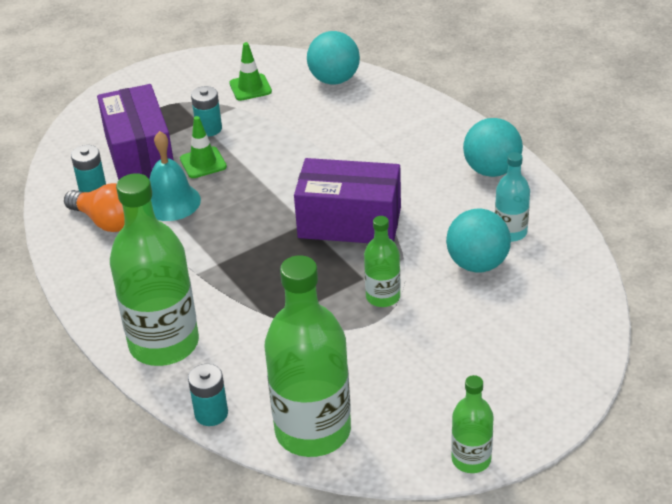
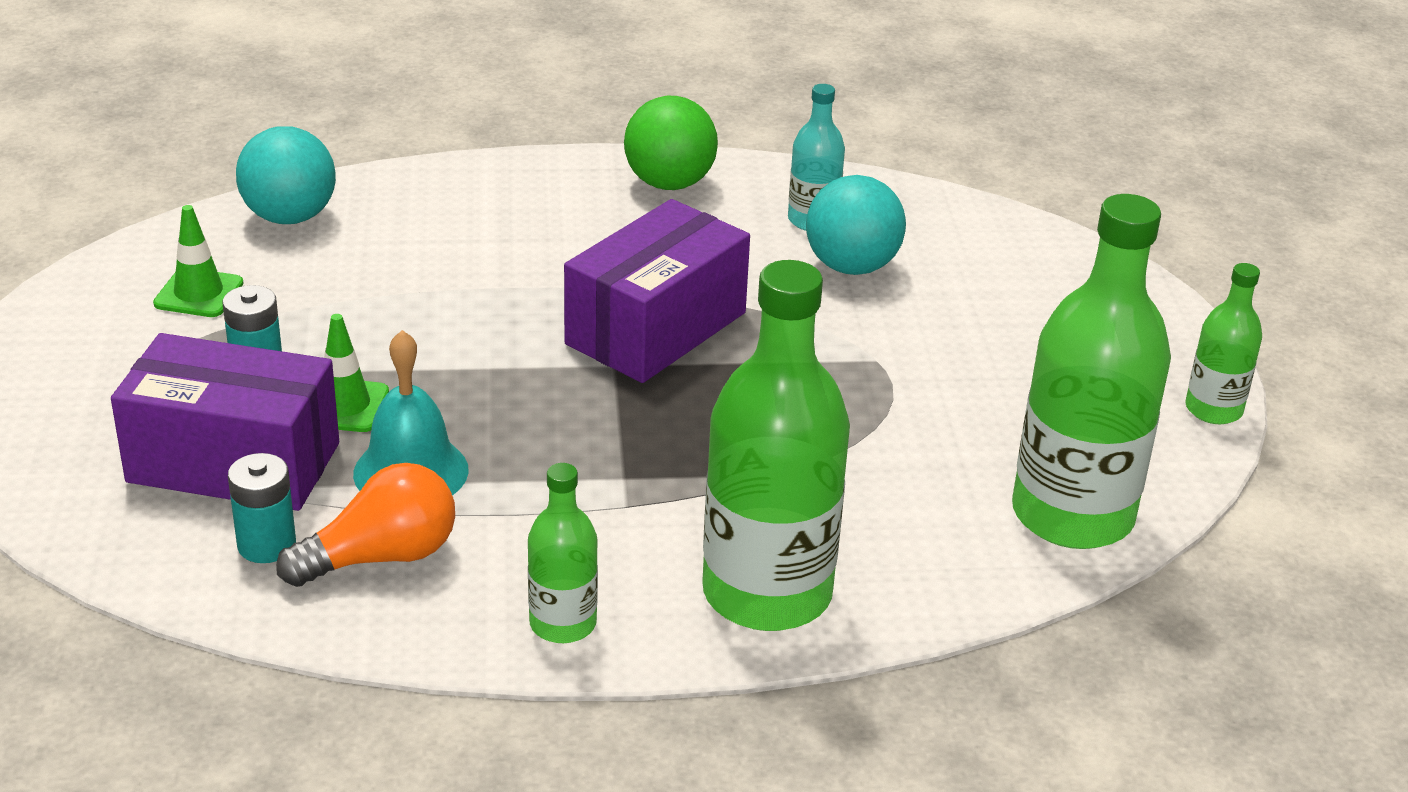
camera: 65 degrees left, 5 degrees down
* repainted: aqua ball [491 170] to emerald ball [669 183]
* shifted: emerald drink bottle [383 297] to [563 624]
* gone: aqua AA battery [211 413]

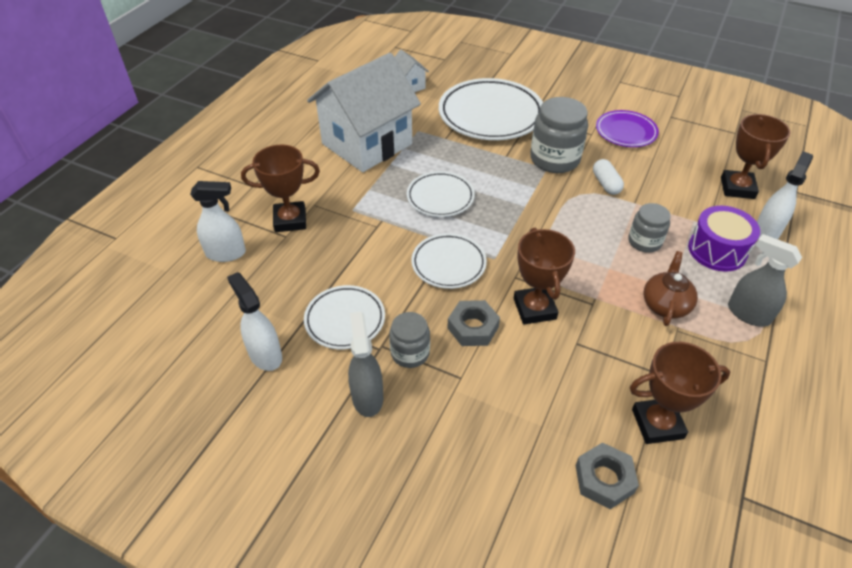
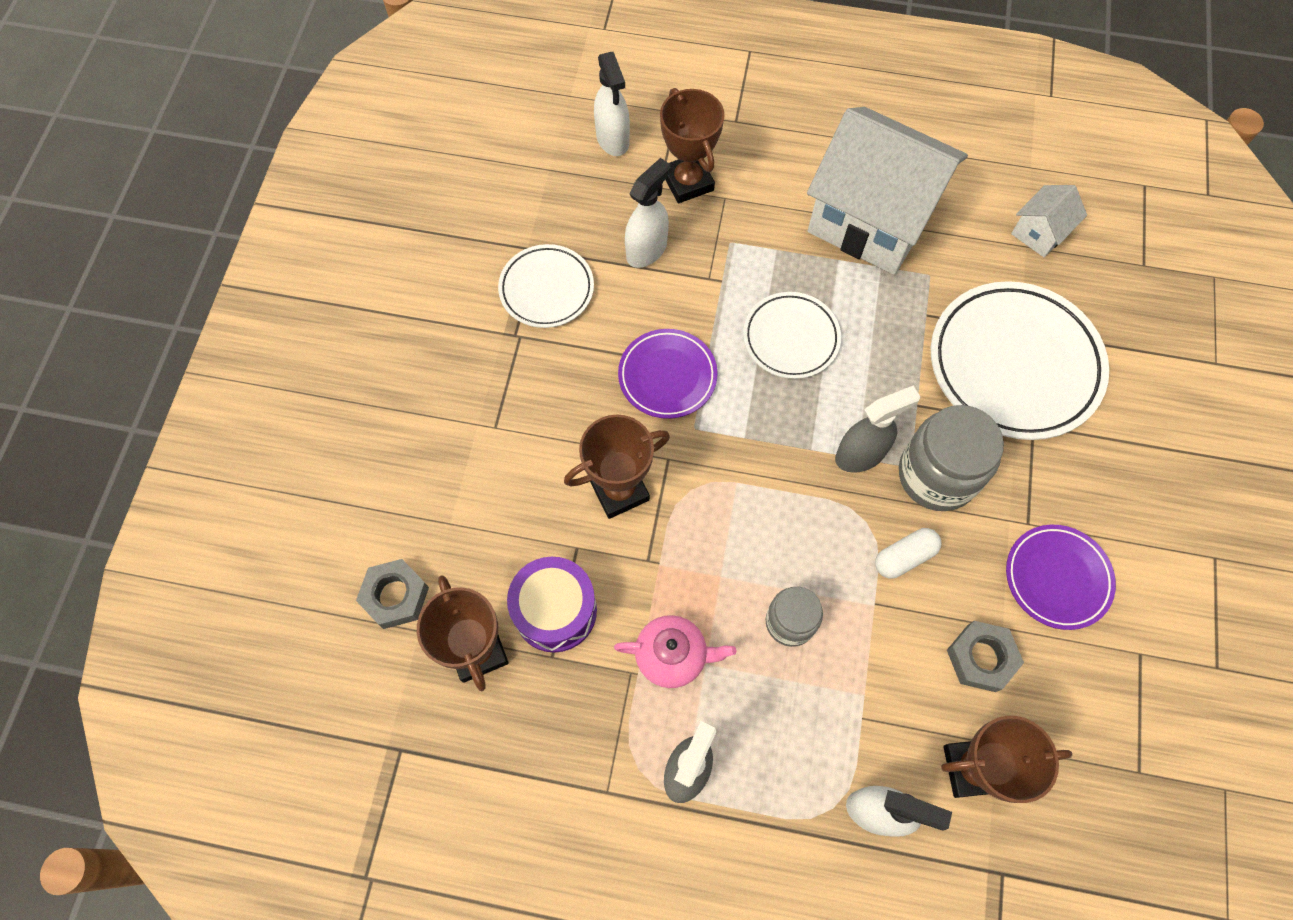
camera: 75 degrees right, 20 degrees up
* shifted: royal purple drum [717 250] to [555 610]
* repainted: snow-white dinner plate [448 264] to royal purple dinner plate [667 376]
* repainted: brown tea pot [665 304] to rose-pink tea pot [672 655]
* shifted: snow-white sprayer [265 355] to [647 249]
* shifted: grey hexagon nut [473 327] to [981 658]
* shifted: grey sprayer [367 397] to [860 454]
* gone: grey preserve jar [410 353]

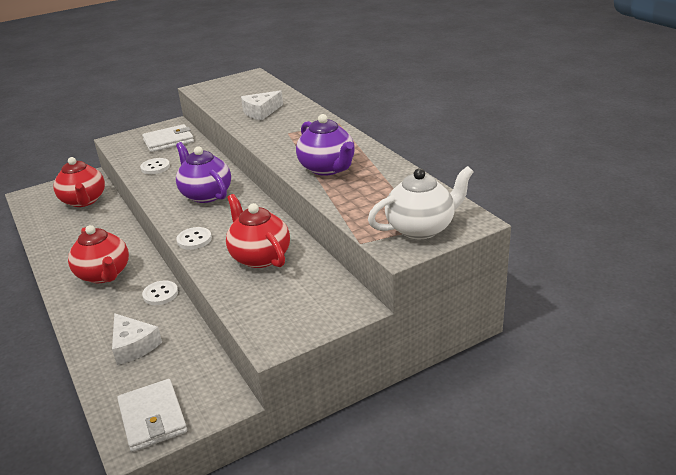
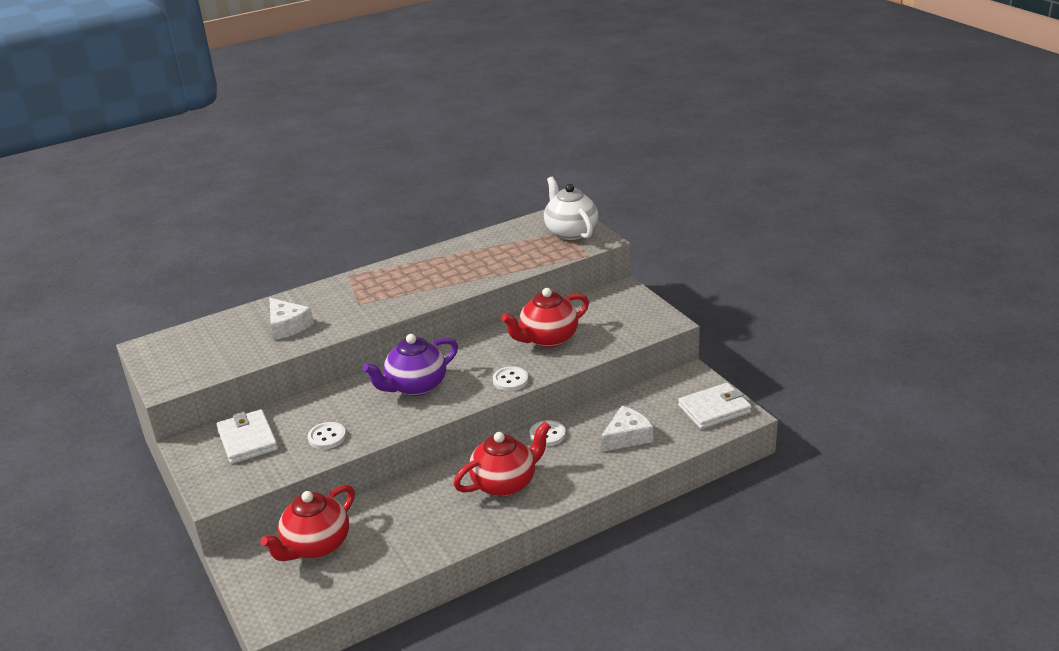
camera: 90 degrees left, 0 degrees up
* gone: royal purple tea pot [327 168]
* rotated: scarlet tea pot [84 201] = [316 546] 150 degrees clockwise

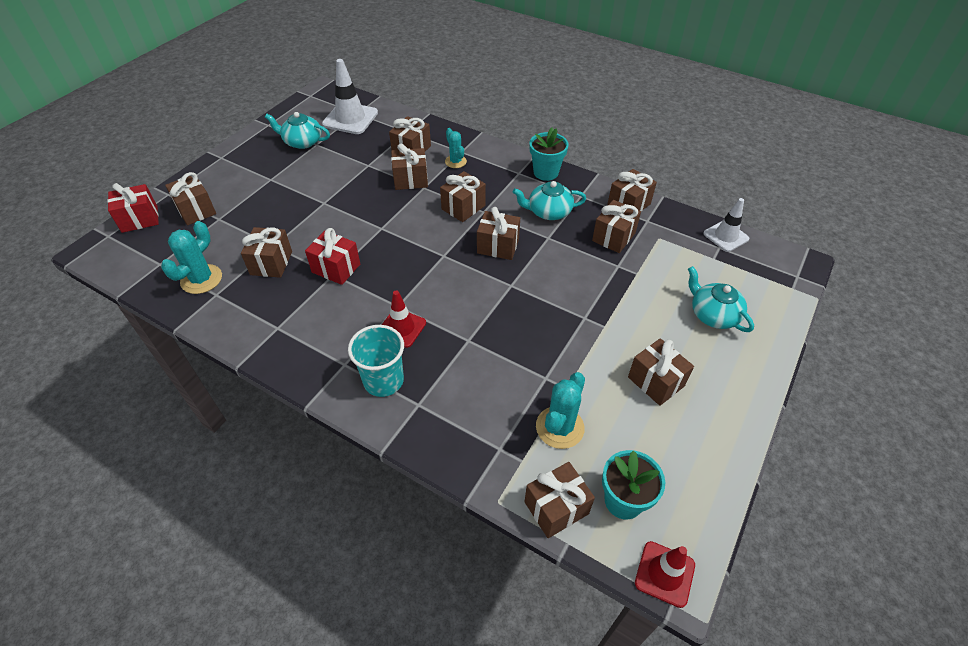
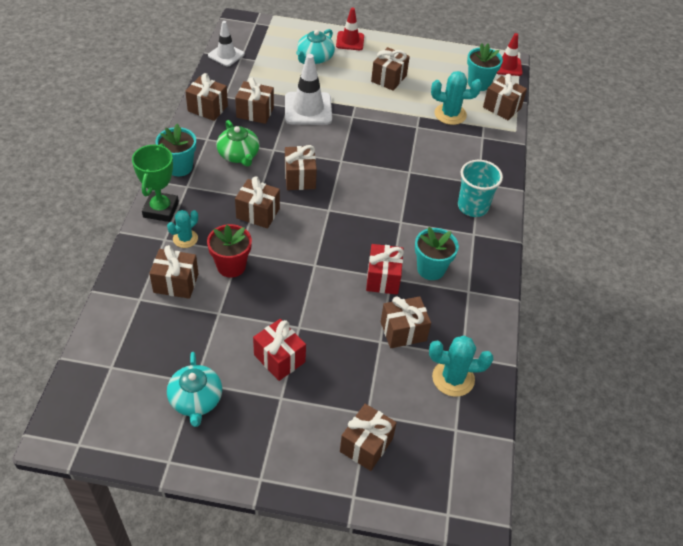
camera: 115 degrees left, 0 degrees up
* shifted: snow-white road cone [350 118] to [308 109]
* swapped: brown gift [410 180] to scarlet flower pot [231 266]
* repainted: aqua tea pot [548 212] to emerald tea pot [239 155]
* shifted: scarlet gift [140 219] to [279 358]
* shifted: scarlet road cone [401 328] to [350 41]
* new: emerald prize cup [161 210]
* new: aqua flower pot [431 269]

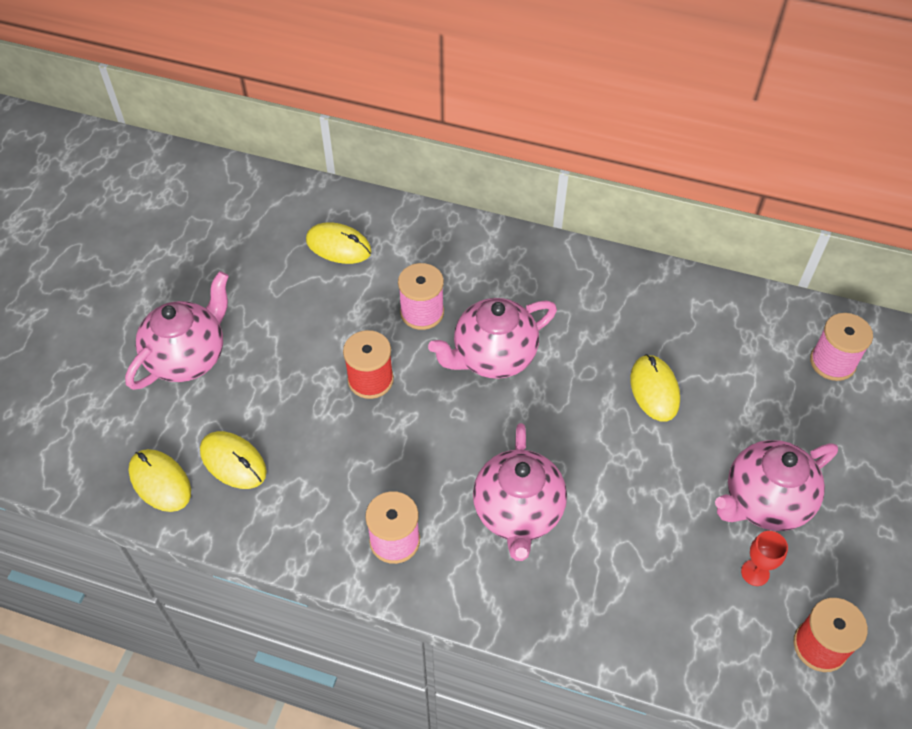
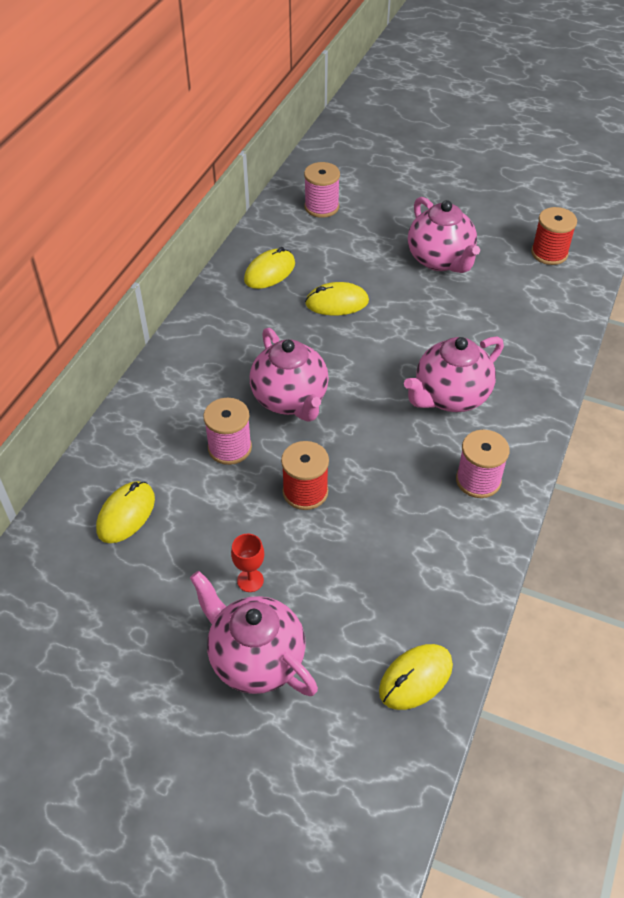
camera: 85 degrees left, 5 degrees down
* rotated: rose-pink tea pot [518 513] = [450 396] 135 degrees clockwise
* shifted: golden computer mouse [233 462] to [269 272]
* shifted: scarlet wine glass [755 573] to [250 580]

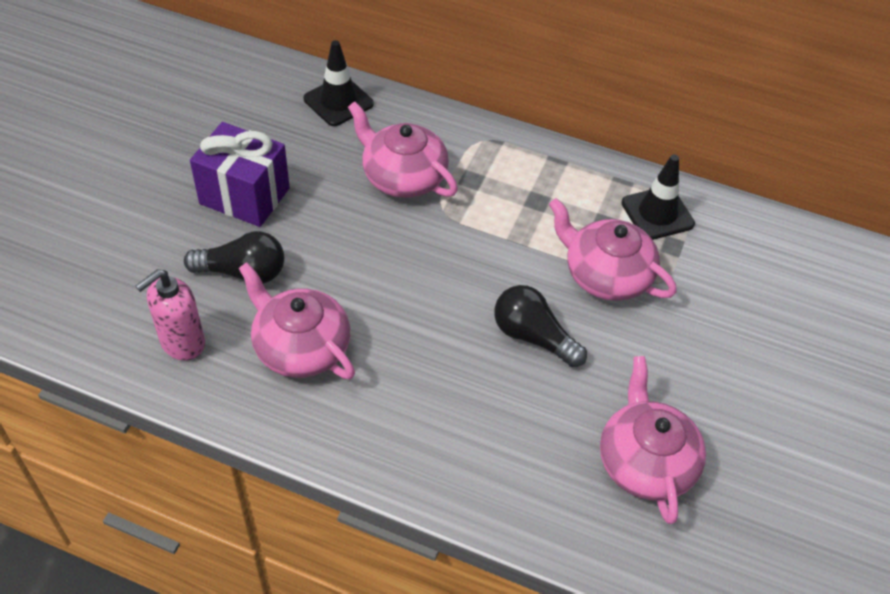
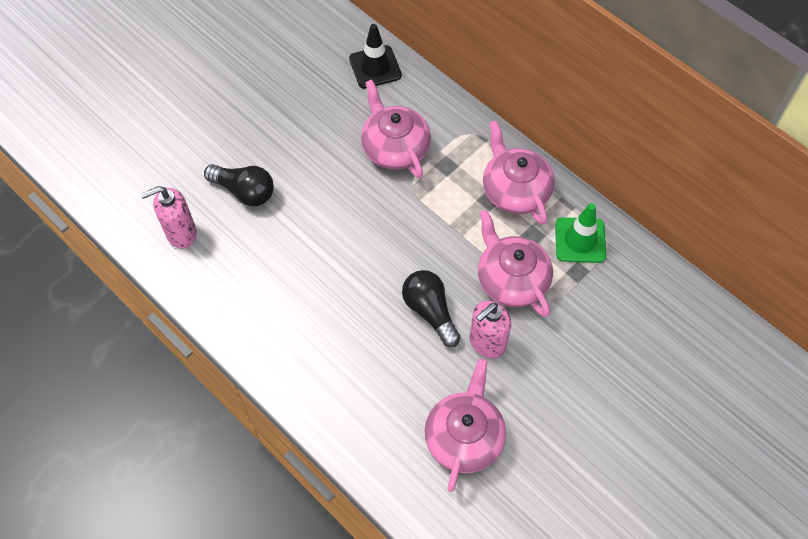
camera: 25 degrees right, 10 degrees up
* gone: royal purple gift [244 196]
* repainted: jet-black road cone [657 213] to emerald road cone [580 240]
* shifted: rose-pink tea pot [300 347] to [515 190]
* new: rose-pink pump bottle [487 343]

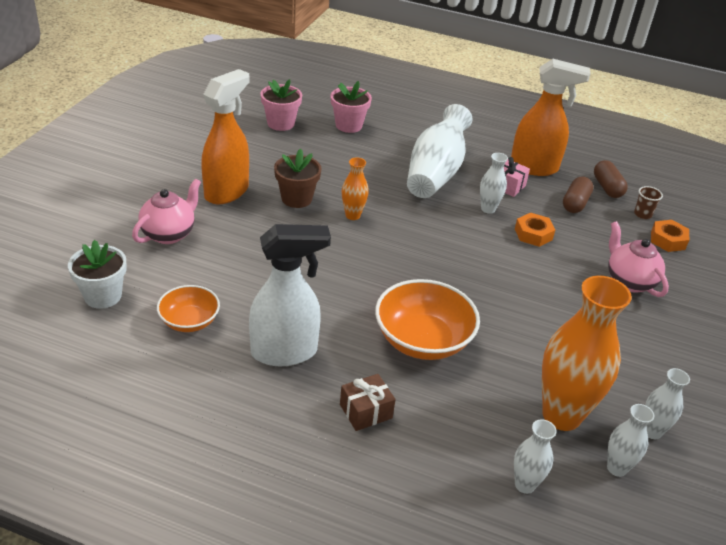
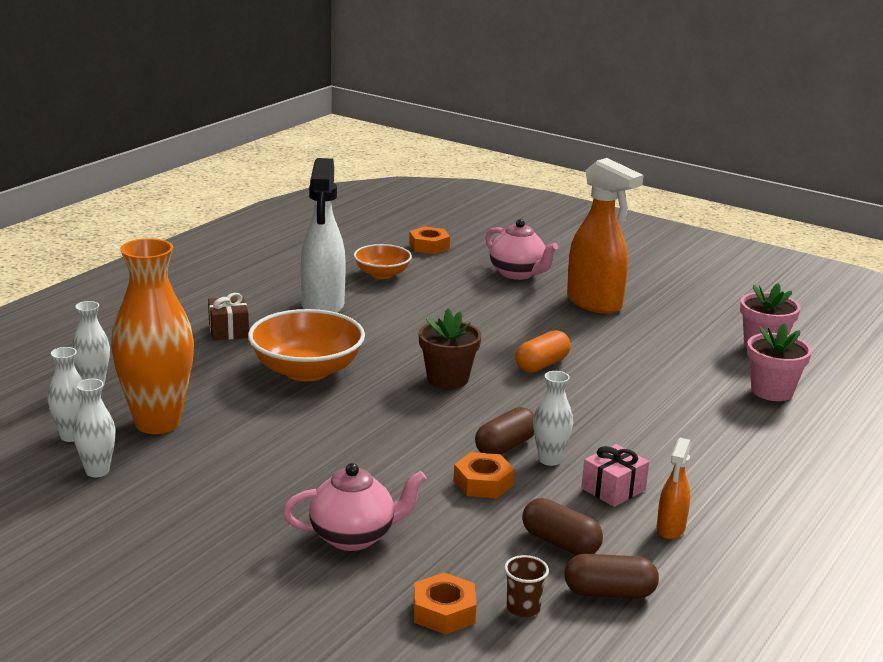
camera: 105 degrees right, 15 degrees down
* scaled: orange sprayer [534 167] = [670 529] x0.50
* gone: snow-white vase [435 173]
* shifted: brown flower pot [296 198] to [447 379]
* swapped: orange vase [352 215] to orange capsule [542 365]
* swapped: snow-white flower pot [103 296] to orange hexagon nut [429 246]
* new: brown capsule [505 446]

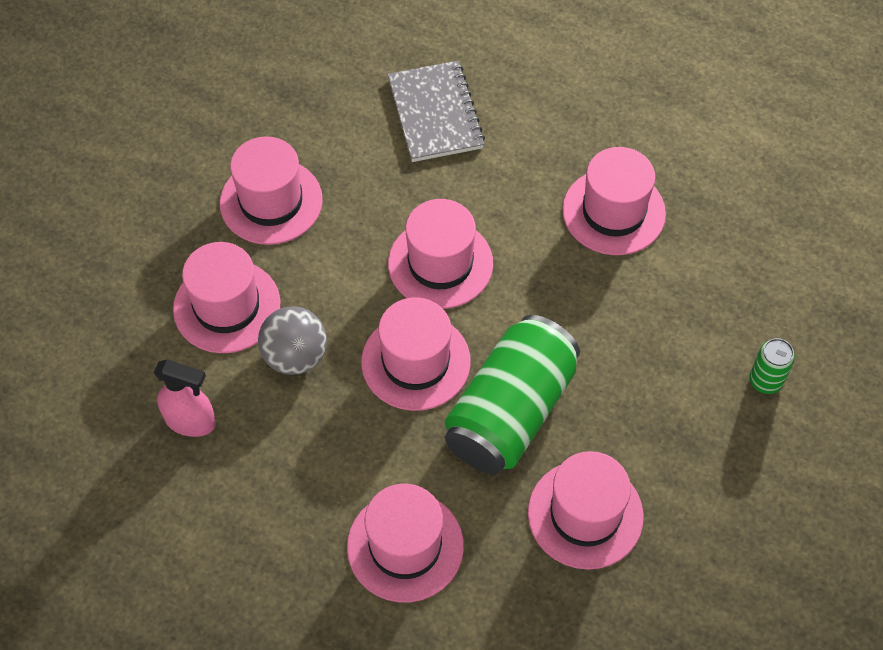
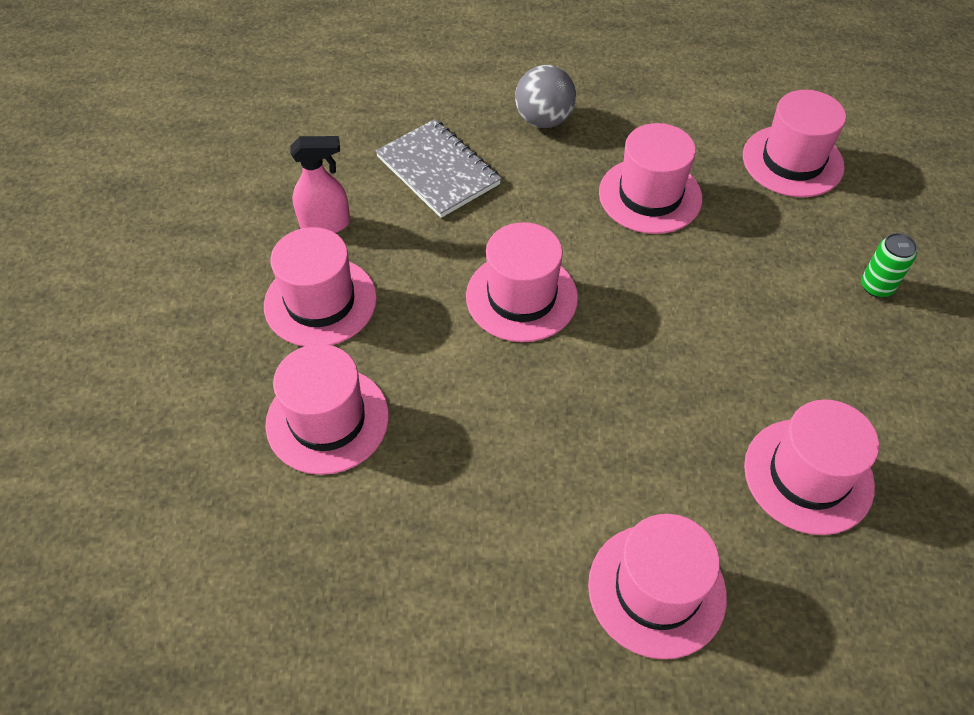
camera: 25 degrees left, 5 degrees down
* shifted: rose-pink tall hat [416 361] to [792 161]
* shifted: grey ball [295 356] to [543 120]
* gone: emerald soda can [510 412]
* shifted: rose-pink sprayer [191 421] to [326 224]

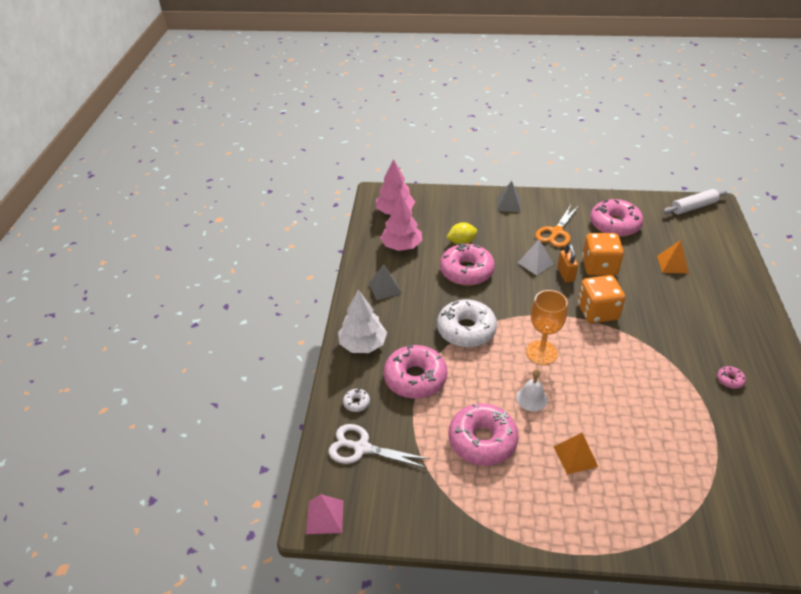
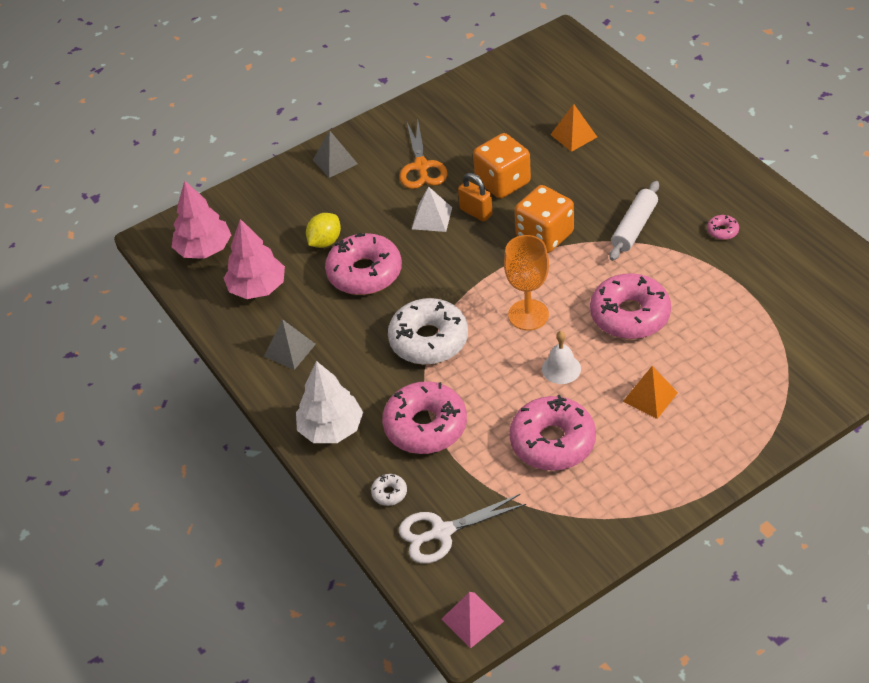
camera: 35 degrees left, 5 degrees up
* shifted: snow-white dough roller [693 207] to [634 227]
* shifted: rose-pink doughnut [614 224] to [630 315]

